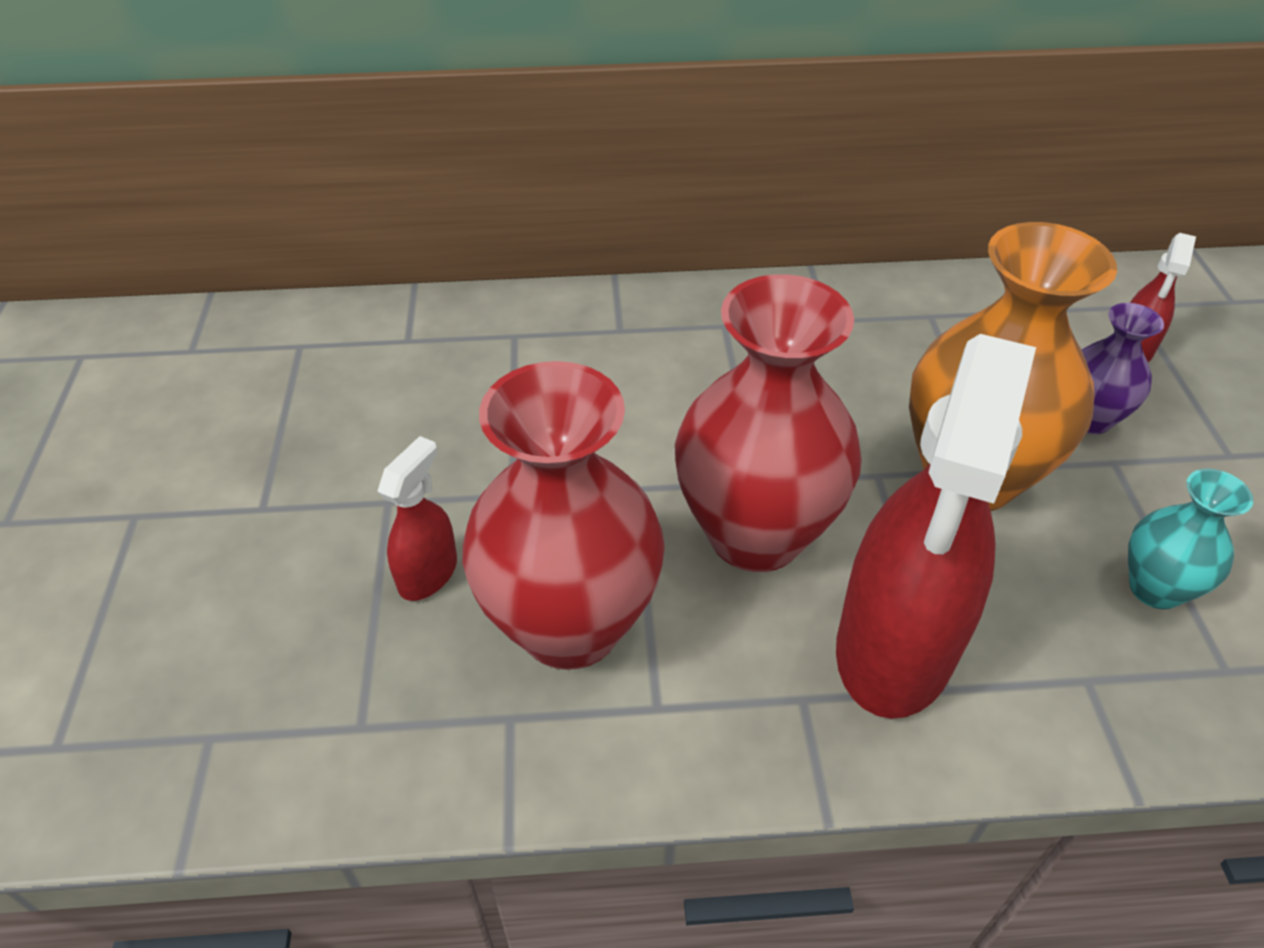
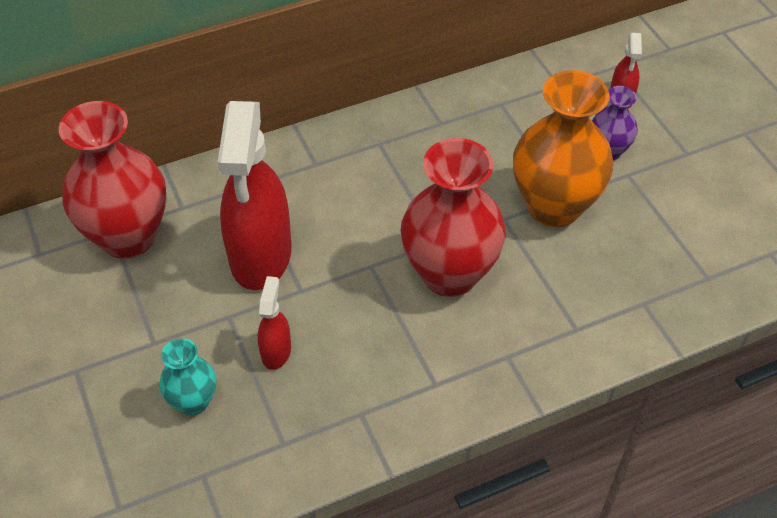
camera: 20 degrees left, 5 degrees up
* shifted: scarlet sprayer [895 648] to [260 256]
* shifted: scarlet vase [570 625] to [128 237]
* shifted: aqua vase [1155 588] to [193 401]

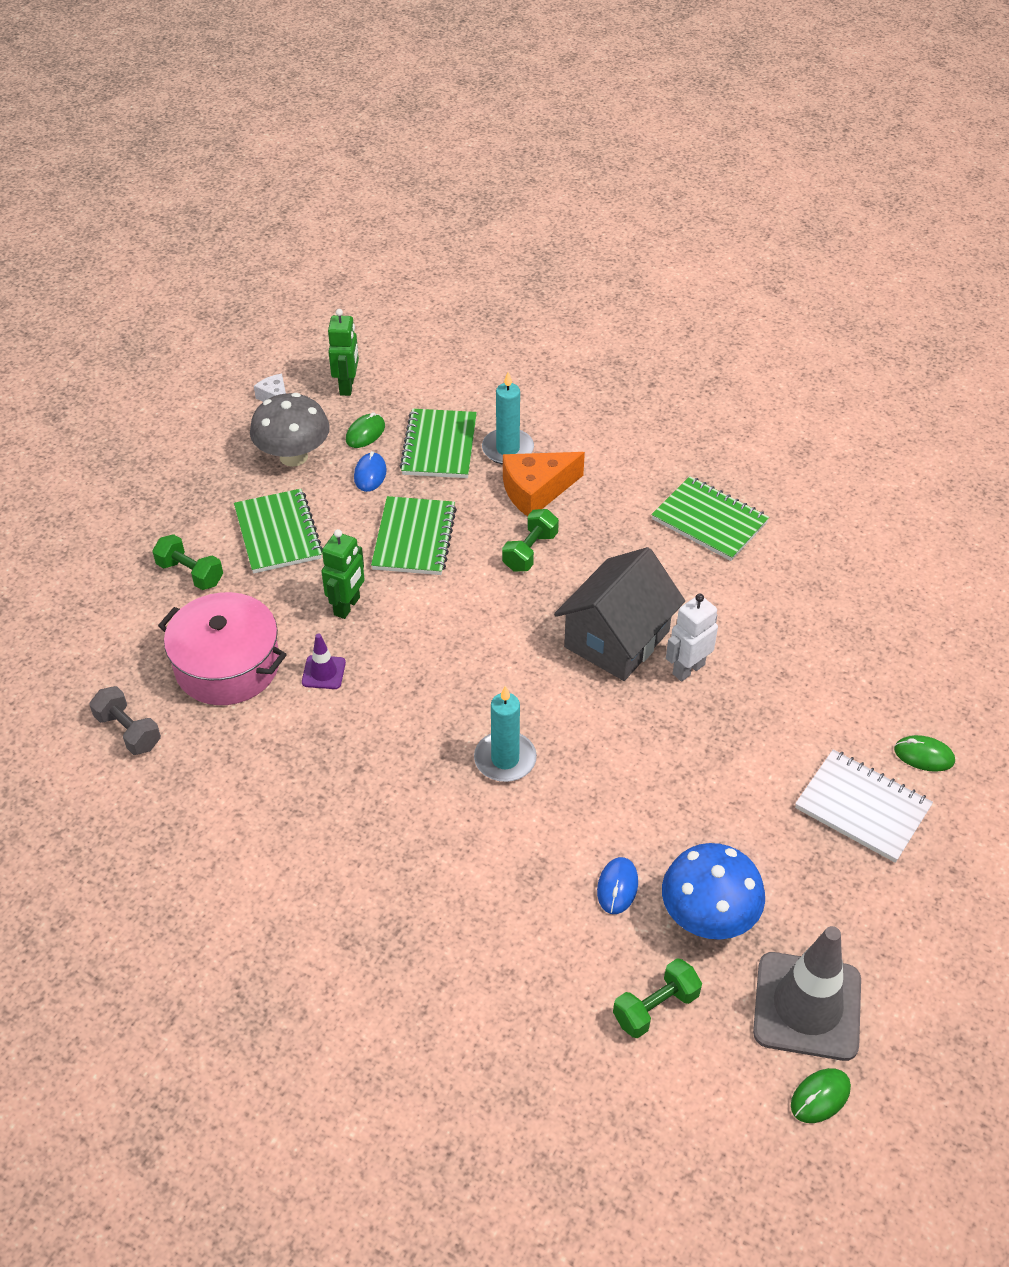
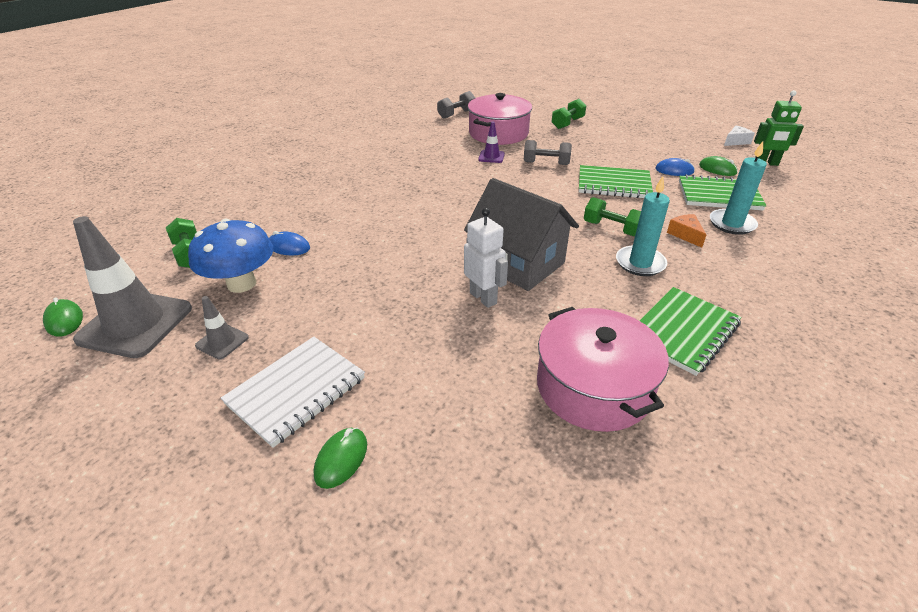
camera: 95 degrees right, 10 degrees down
* gone: grey fungus [293 456]
* scaled: orange cheese [536 491] = [685 235] x0.54
* gone: emerald exercise book [278 533]
* swapped: emerald robot figure [347 606] to grey free weight [546 163]
* shifted: aqua candle [505 759] to [640 263]
* new: grey road cone [222 341]
* new: rose-pink pot [593 387]

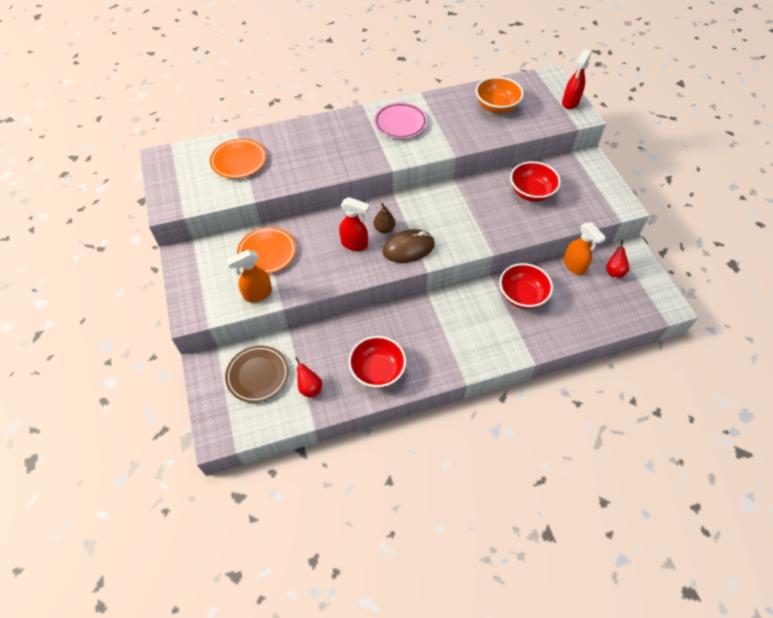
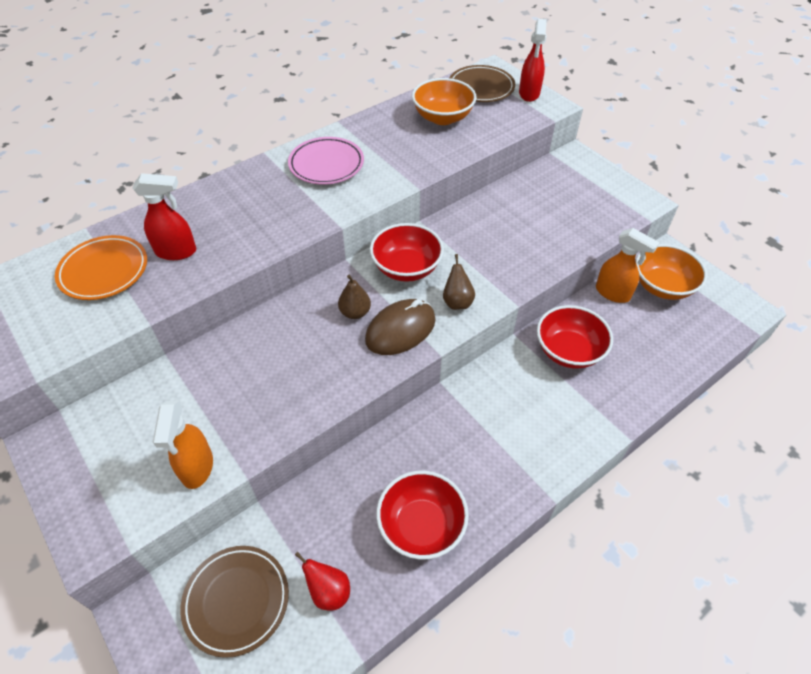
camera: 20 degrees left, 5 degrees down
* shifted: scarlet serving bowl [531 192] to [406 268]
* shifted: scarlet sprayer [354 244] to [177 252]
* gone: orange dinner plate [267 253]
* swapped: scarlet pear [614 271] to orange serving bowl [662 286]
* rotated: orange sprayer [257 294] = [197 468] 45 degrees counterclockwise
* new: brown dinner plate [481 88]
* new: brown pear [457 302]

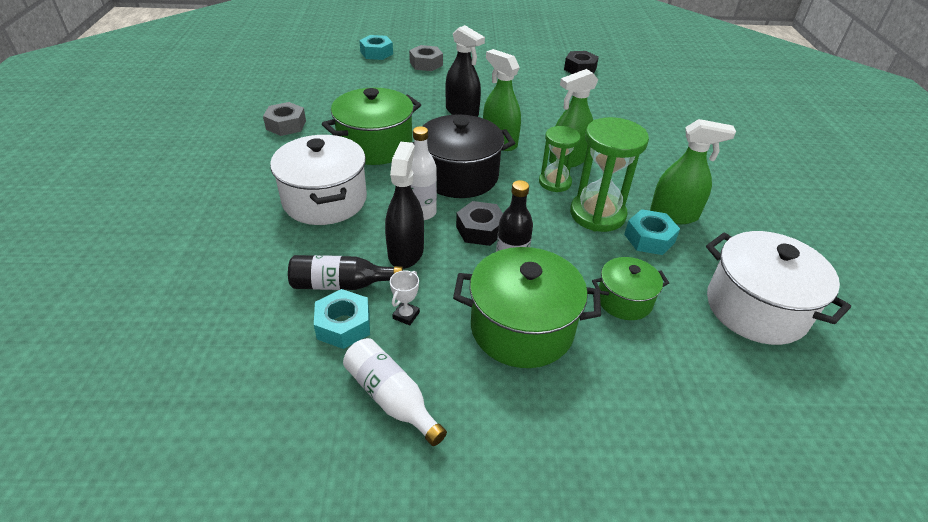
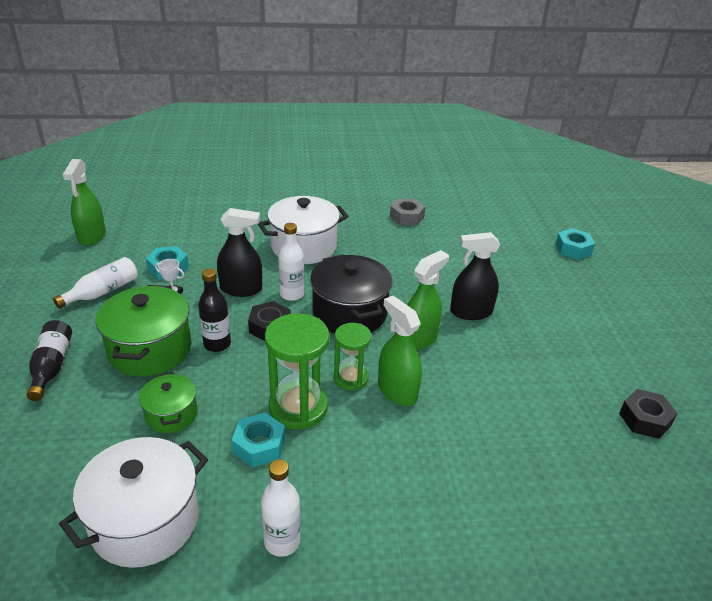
camera: 85 degrees right, 5 degrees down
* rotated: jet-black sprayer [462 112] = [471 312] 45 degrees clockwise
* gone: grey hexagon nut [426 64]
* gone: emerald pot [375 146]
* shifted: emerald sprayer [674 215] to [92 236]
* shifted: jet-black drink bottle [341 284] to [52 366]
* new: snow-white drink bottle [282 541]

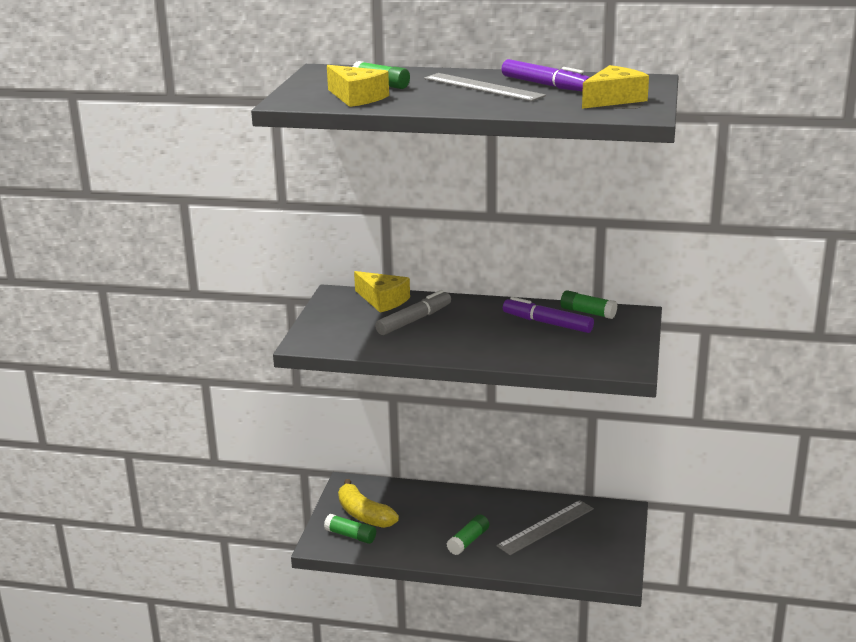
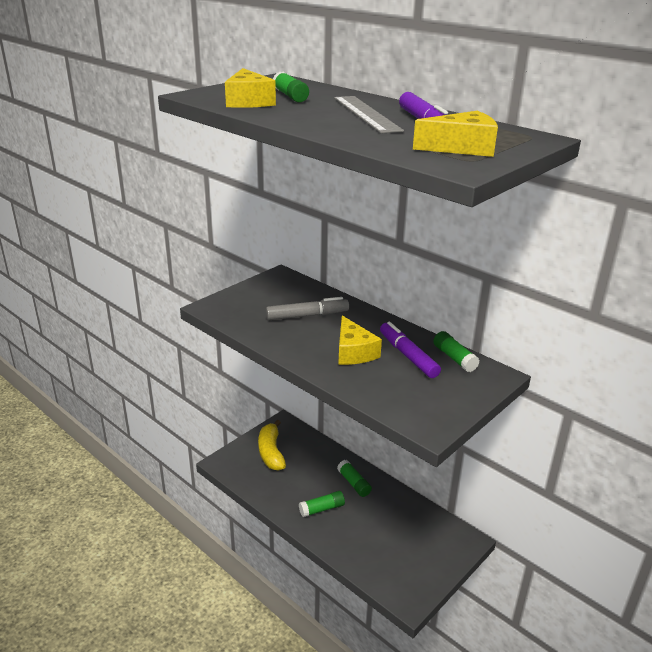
camera: 30 degrees right, 5 degrees up
* shifted: golden cheese [383 300] to [353 352]
* gone: grey ruler [546 527]
* shifted: emerald glue stick [351 535] to [354 483]

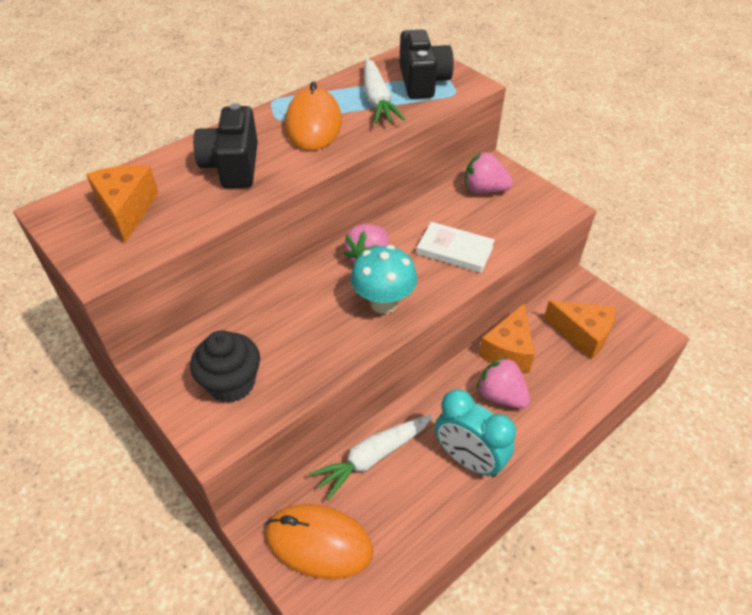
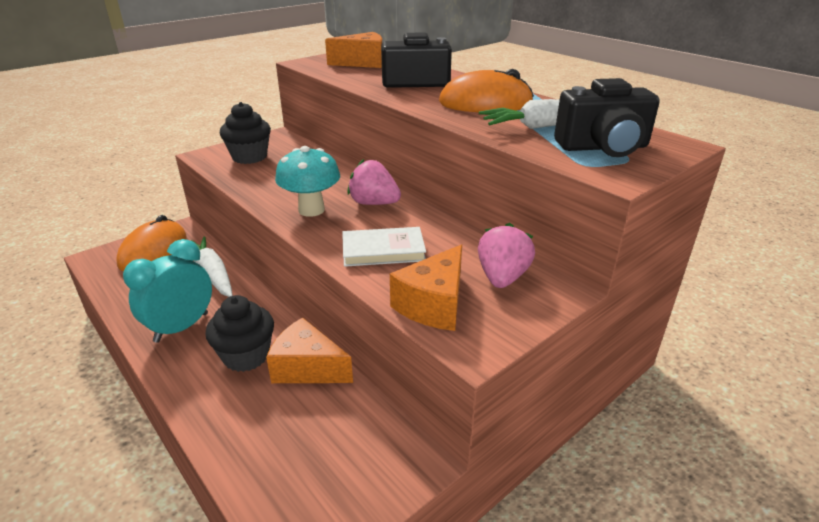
camera: 90 degrees right, 15 degrees down
* rotated: snow-white hardback [455 250] = [383 250] 60 degrees clockwise
* shifted: orange cheese [582 334] to [434 304]
* swapped: rose-pink toy strawberry [501 395] to jet-black cupcake [246 356]

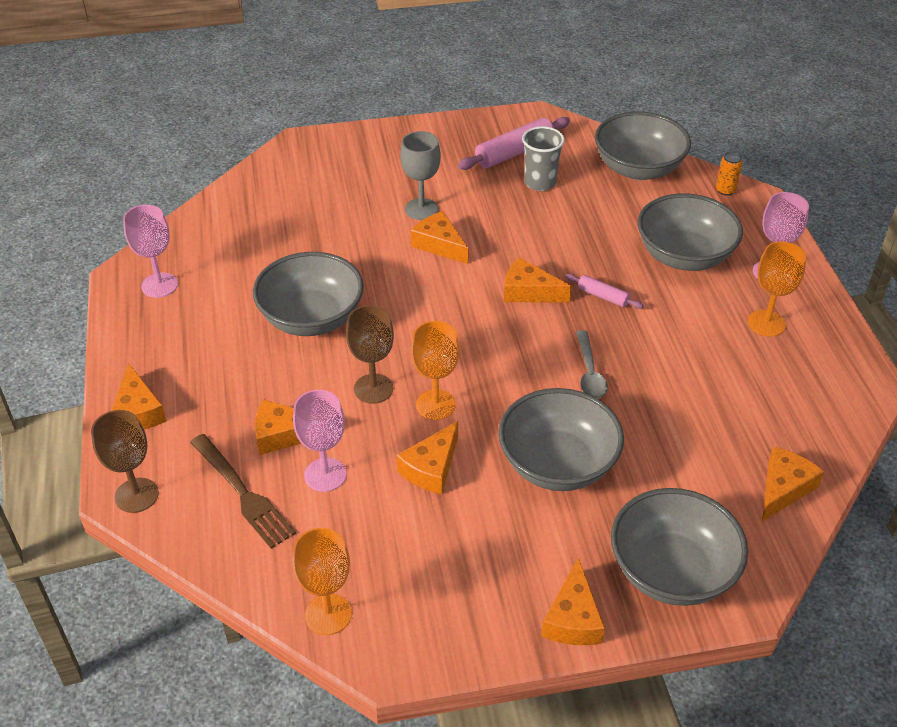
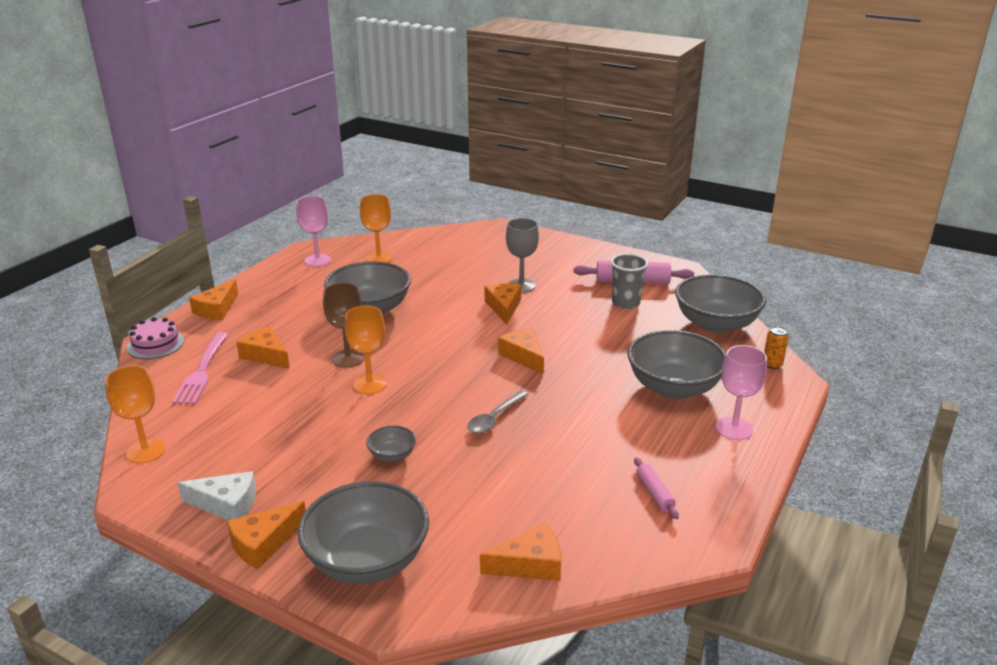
camera: 40 degrees right, 15 degrees down
* shifted: orange wine glass [766 323] to [379 258]
* shifted: rose-pink dough roller [603 296] to [654 493]
* scaled: grey serving bowl [557 464] = [392 455] x0.45
* gone: rose-pink wine glass [325 475]
* swapped: brown wine glass [136 495] to rose-pink layer cake [156 344]
* gone: orange cheese [431 468]
* repainted: brown fork [243 493] to rose-pink fork [202 370]
* new: snow-white cheese [226 504]

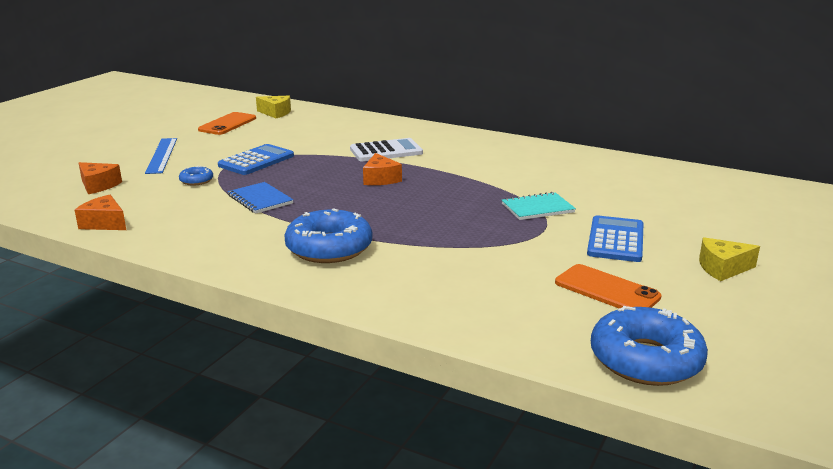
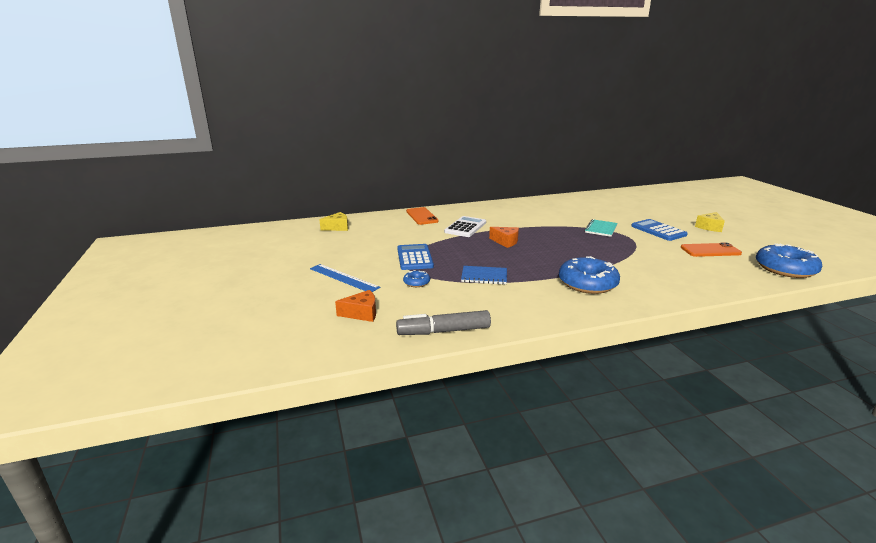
camera: 45 degrees left, 0 degrees up
* shifted: orange mobile phone [227 124] to [422 216]
* swapped: orange cheese [104 223] to grey felt pen [443 331]

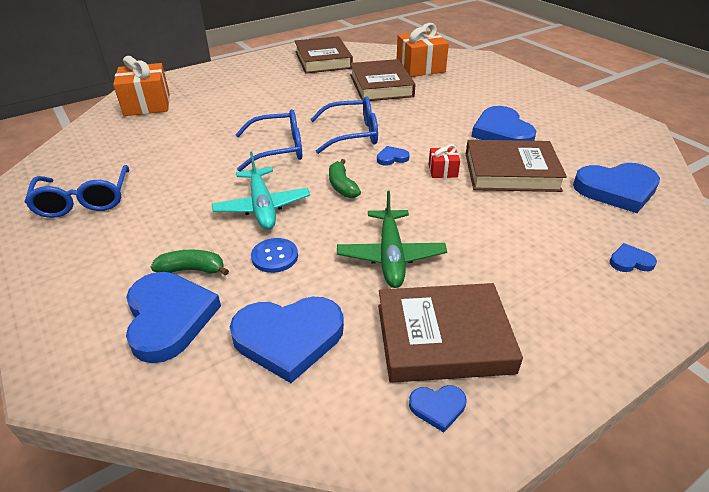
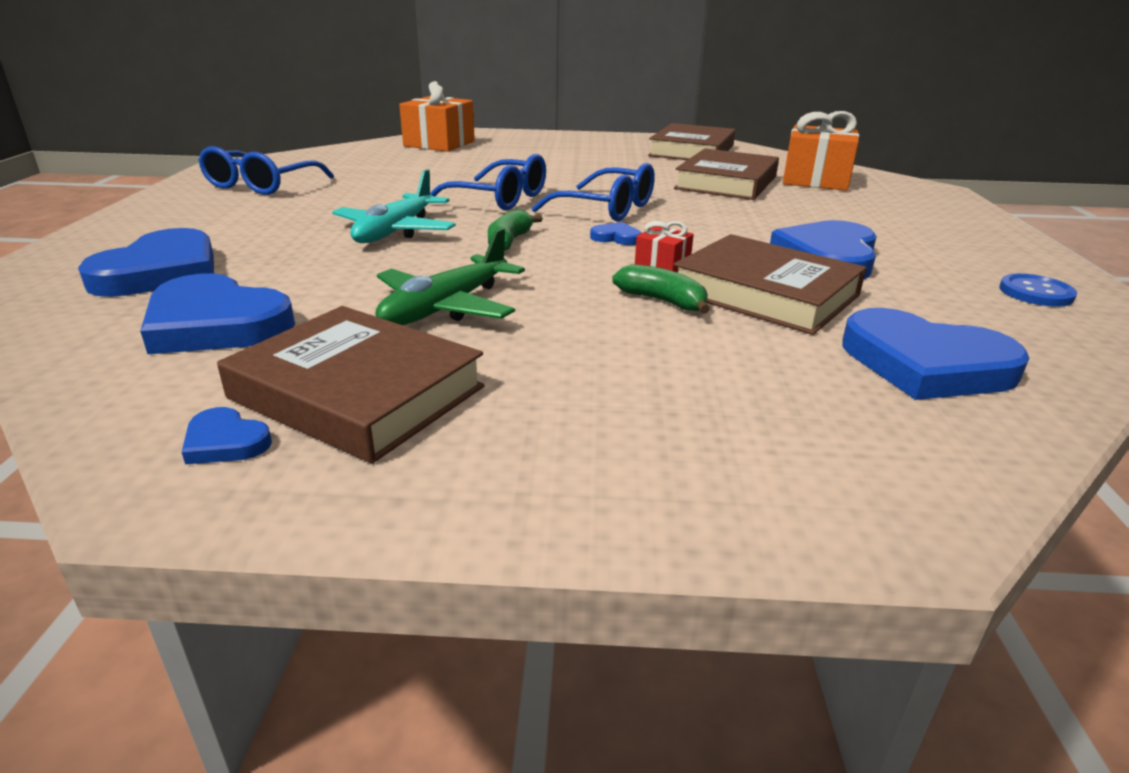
camera: 35 degrees right, 10 degrees down
* shifted: royal blue shirt button [275 256] to [1036 293]
* gone: royal blue heart [630 261]
* shifted: emerald banana [192 270] to [662 301]

